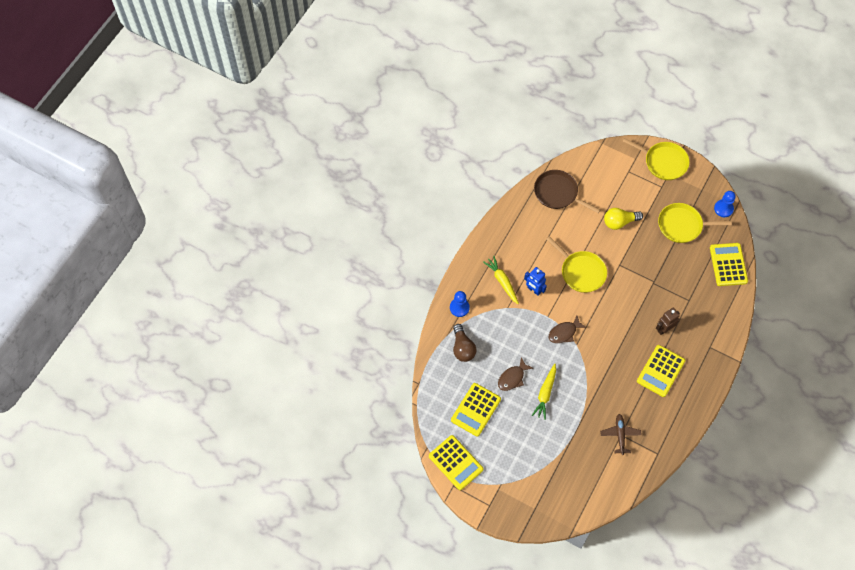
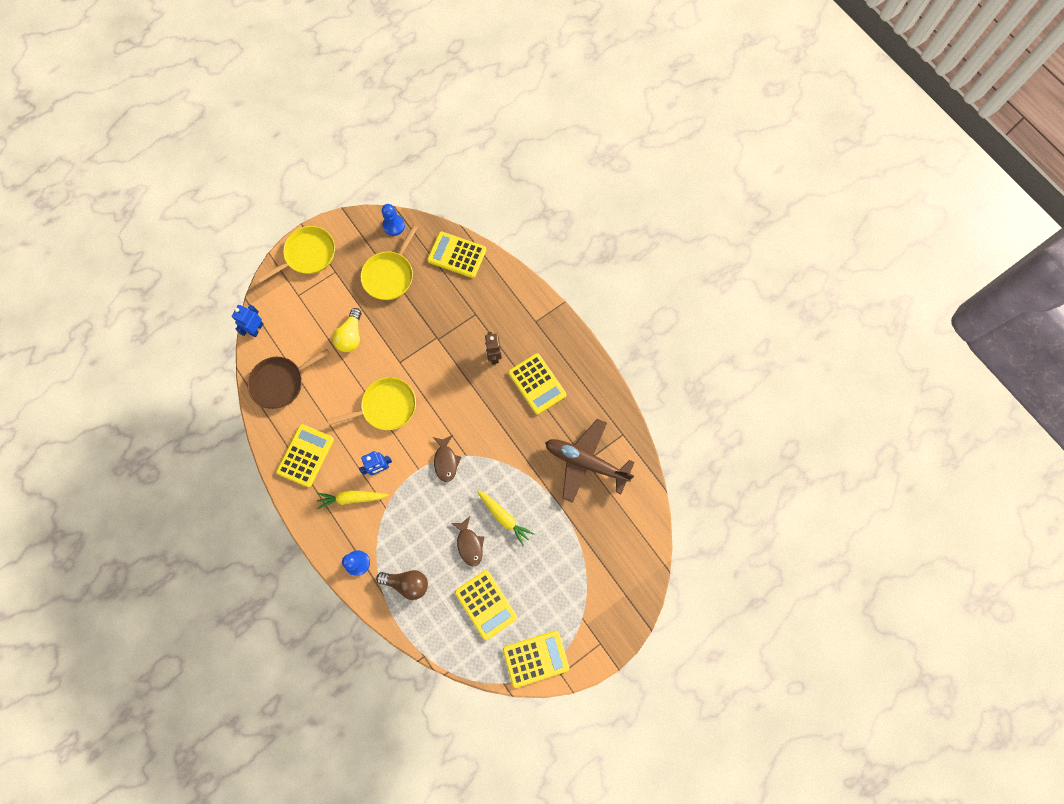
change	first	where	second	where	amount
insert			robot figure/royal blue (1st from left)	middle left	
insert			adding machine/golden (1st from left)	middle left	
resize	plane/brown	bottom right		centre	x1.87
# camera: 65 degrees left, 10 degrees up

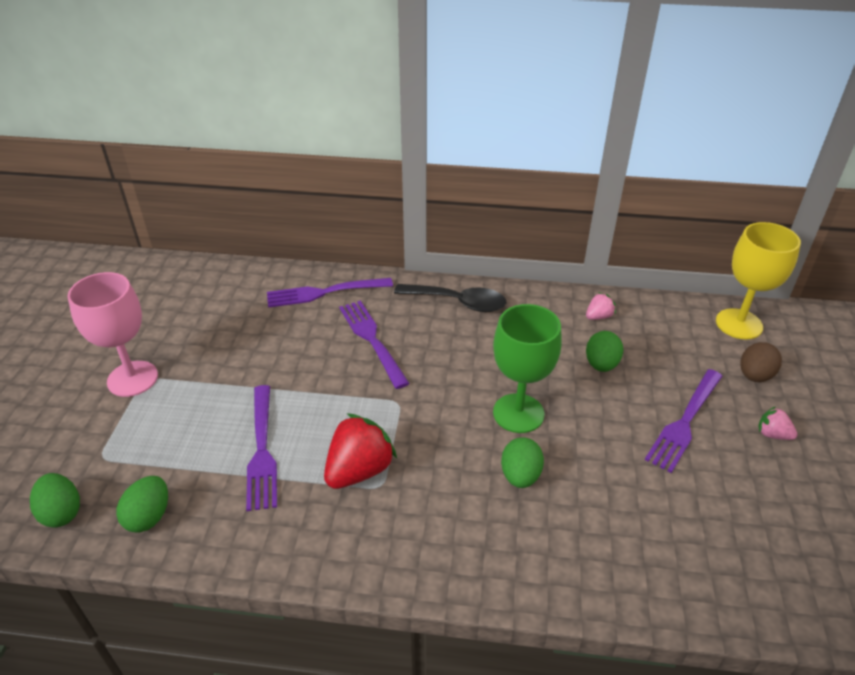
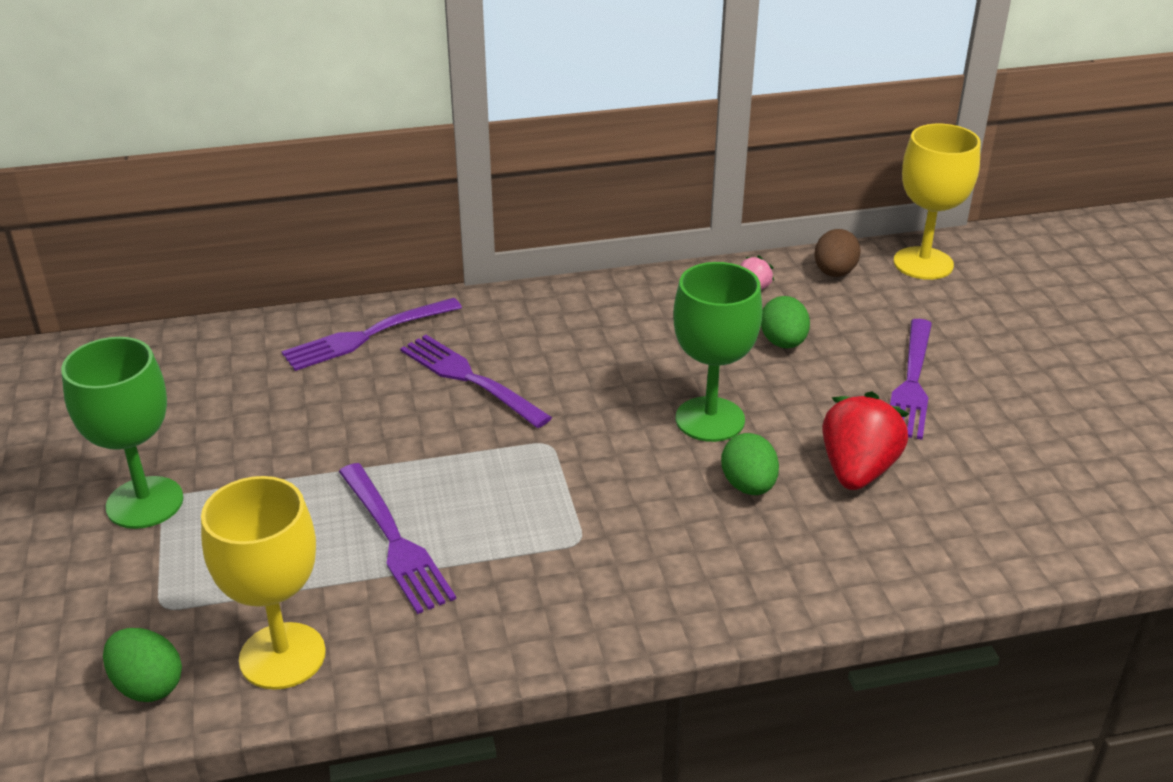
change	first	where	second	where	amount
recolor	wine glass/rosy	middle left	wine glass/leaf-green (1st from left)	middle left	
replace	toy egg/leaf-green (2nd from left)	bottom left	wine glass/golden (1st from left)	bottom left	
move	toy egg/brown	middle right		top right	
move	strawberry/scarlet	bottom centre		middle right	
delete	tablespoon/jet-black	centre			
delete	strawberry/rosy (2nd from left)	middle right			
# camera: 20 degrees left, 5 degrees down

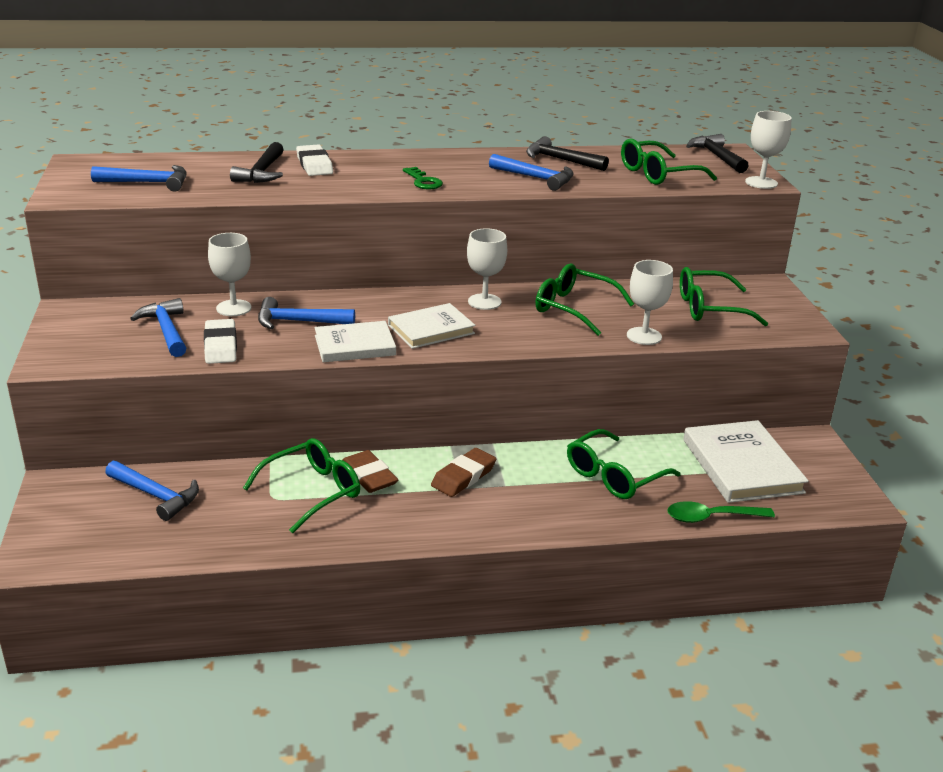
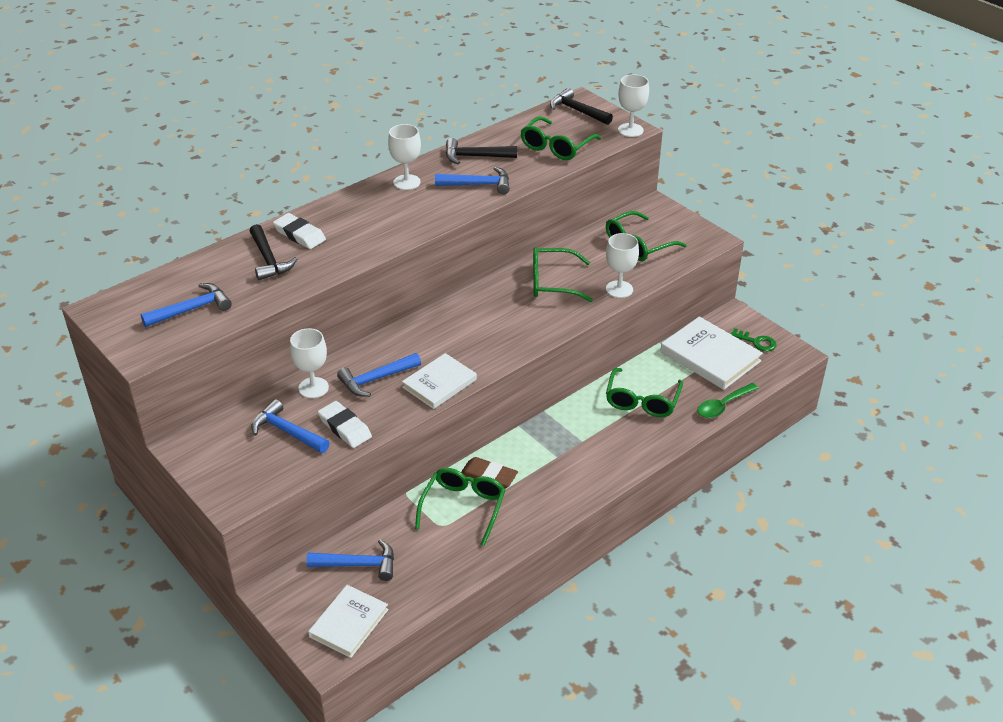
change	first	where	second	where	amount
move	book/white (2nd from left in the first image)	centre	book/white (1st from left)	bottom centre	
move	wine glass/white (2nd from left)	centre		top centre	
move	latchkey/leaf-green	top centre		middle right	
delete	eraser/brown (2nd from left)	centre			
# camera: 30 degrees left, 10 degrees up

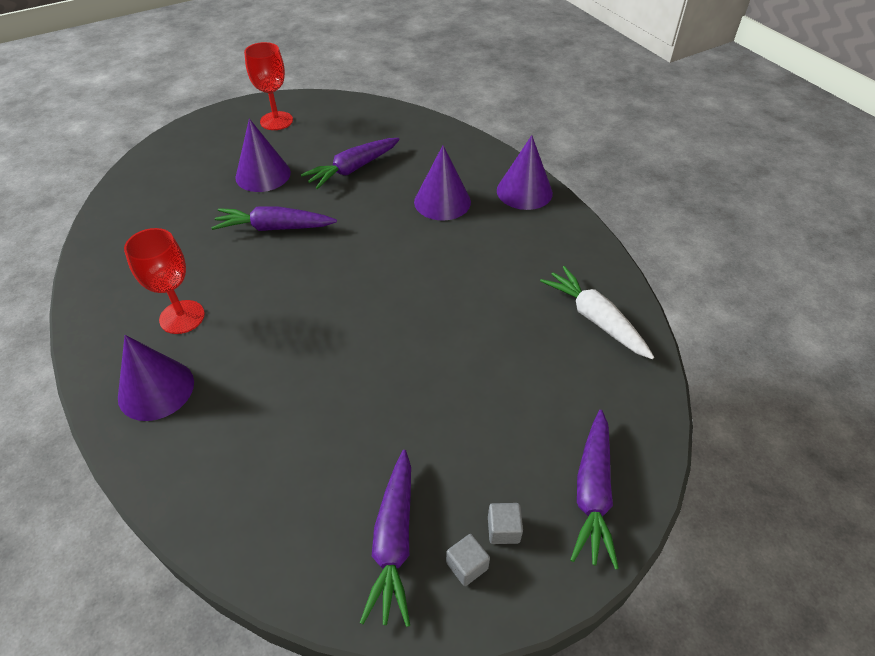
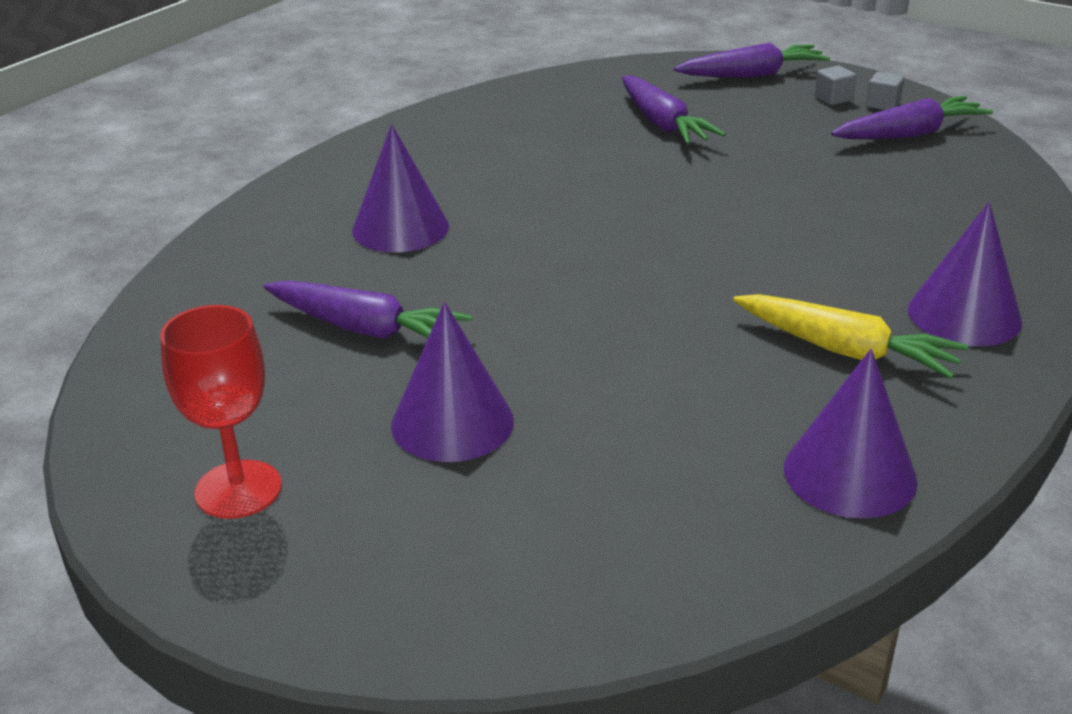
change	first	where	second	where	amount
move	carrot/violet (1st from left in the first image)	top left	carrot/violet (2nd from left)	top centre	
replace	wine glass/scarlet (1st from left)	middle left	carrot/golden	middle right	
move	cone/violet (4th from left in the first image)	top centre	cone/violet (3rd from left)	middle right	
delete	carrot/white	middle right			
# camera: 115 degrees left, 15 degrees down

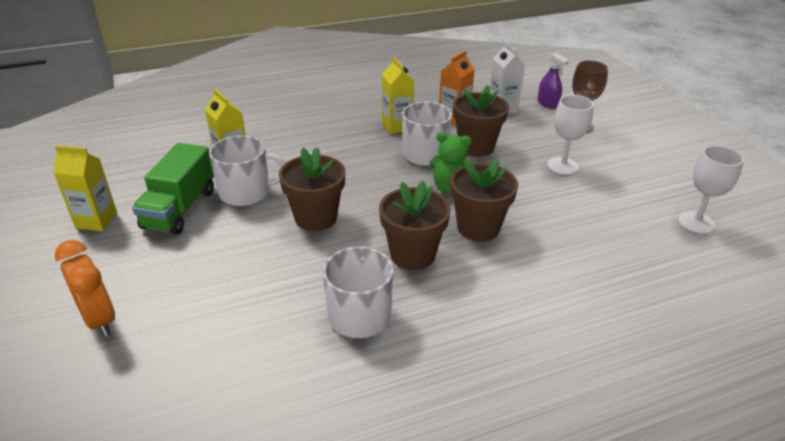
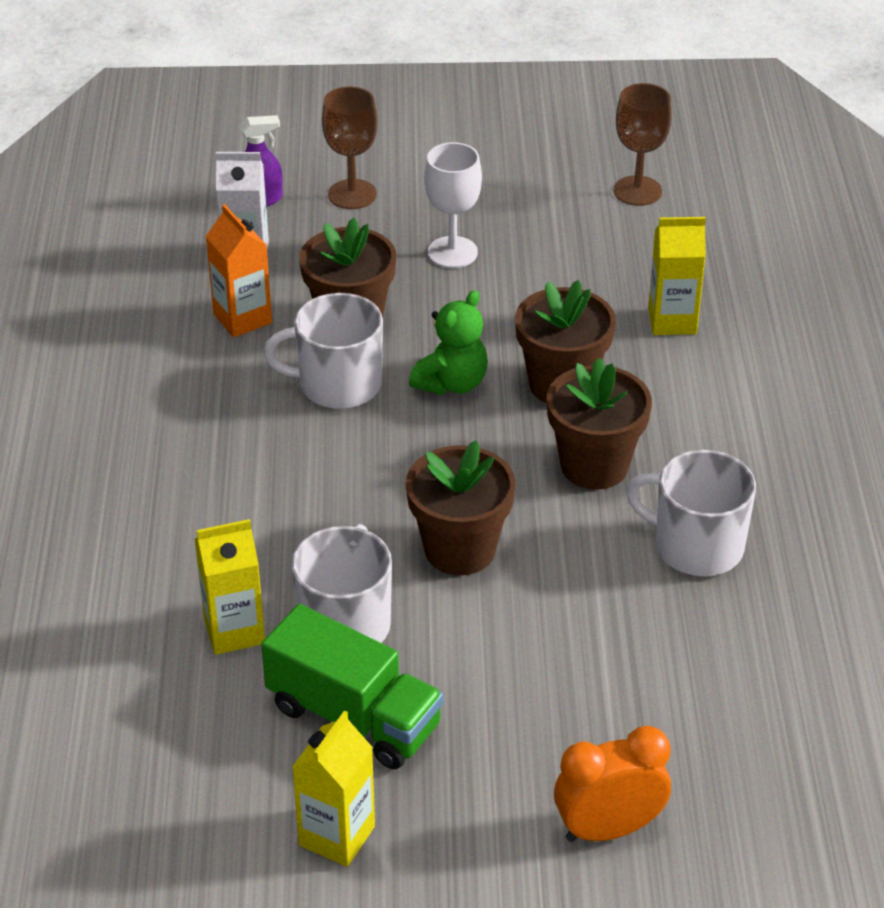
change	first	where	second	where	amount
recolor	wine glass/white (2nd from left)	middle right	wine glass/brown (2nd from left)	top right	
move	milk carton/golden (3rd from left)	top centre		top right	
# camera: 70 degrees left, 5 degrees up

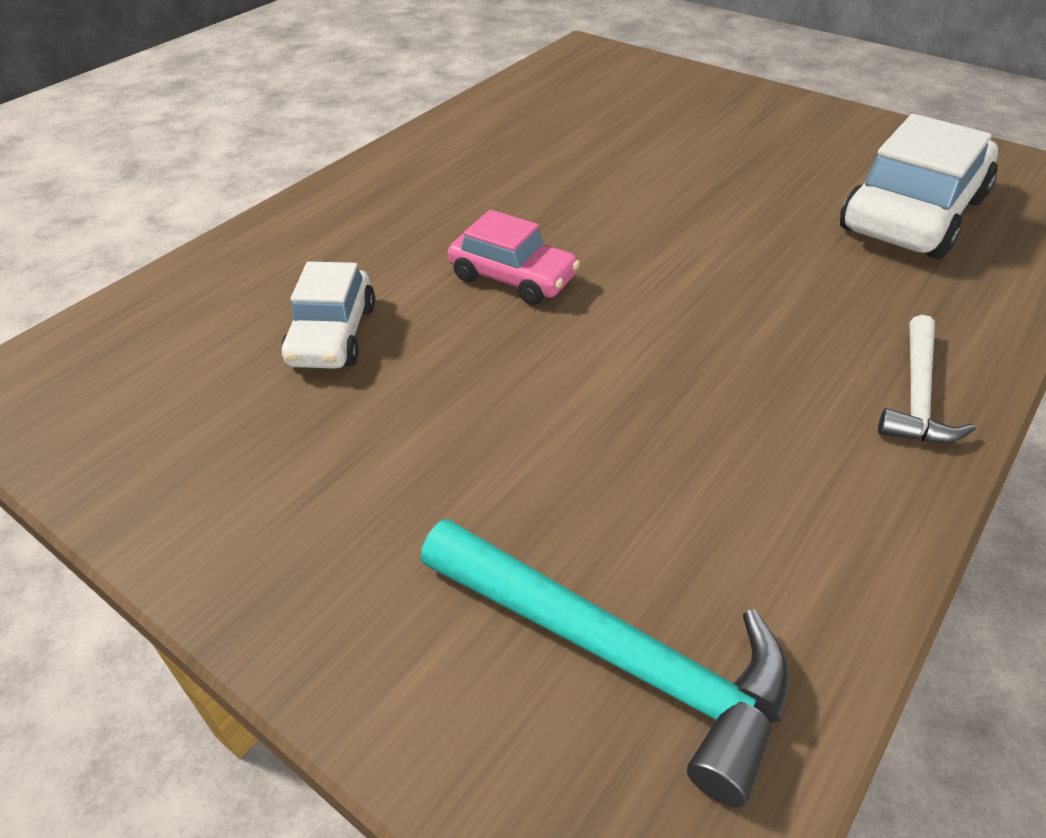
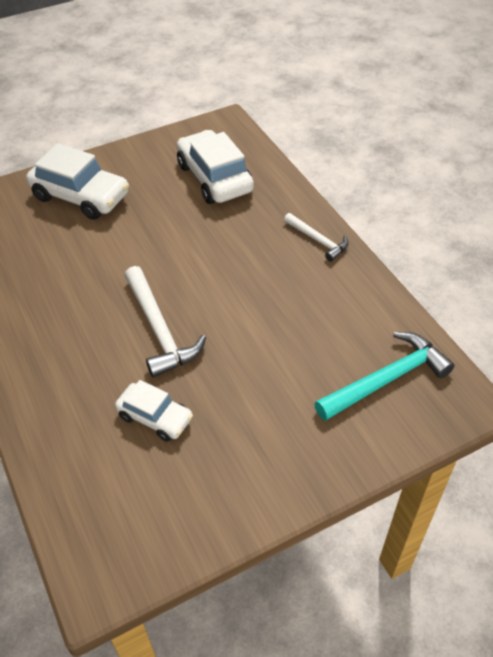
change	first	where	second	where	amount
insert			car/white (1st from left)	top left	
replace	car/rosy	top centre	hammer/white (1st from left)	centre	
# camera: 65 degrees left, 5 degrees up

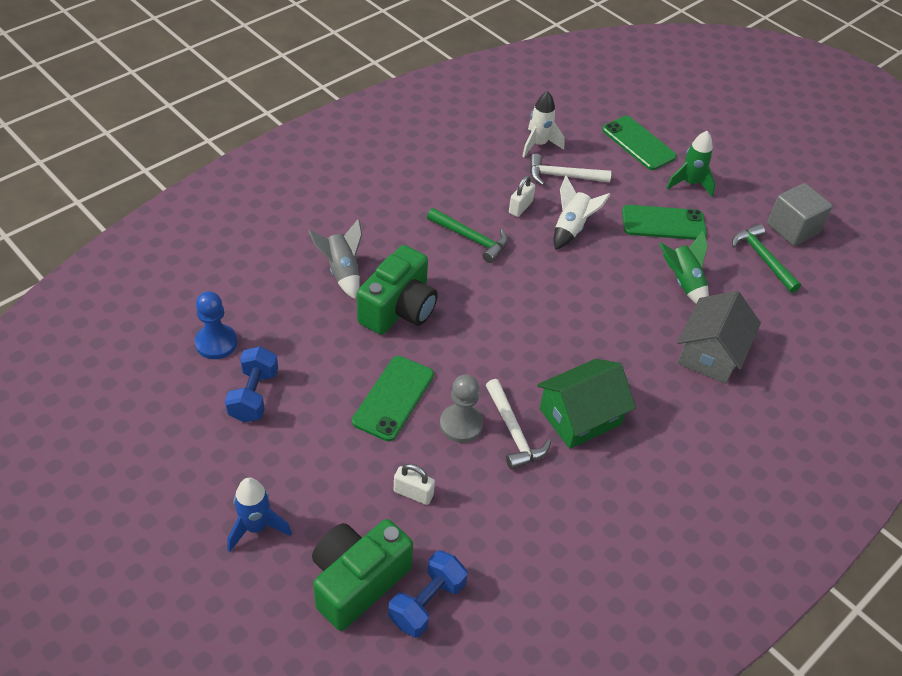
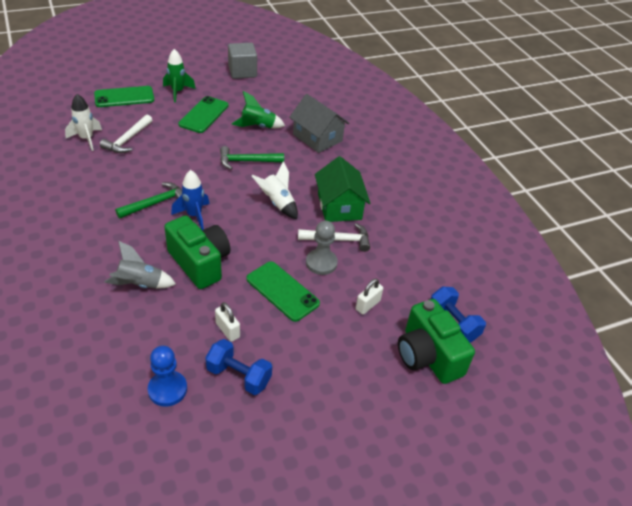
change	first	where	second	where	amount
move	spaceship/royal blue	bottom left		middle left	
move	padlock/white (2nd from left in the first image)	top centre	padlock/white (1st from left)	centre	
move	hammer/leaf-green (2nd from left)	middle right		top centre	
move	spaceship/white (2nd from left)	top centre		centre	
# camera: 70 degrees left, 5 degrees down

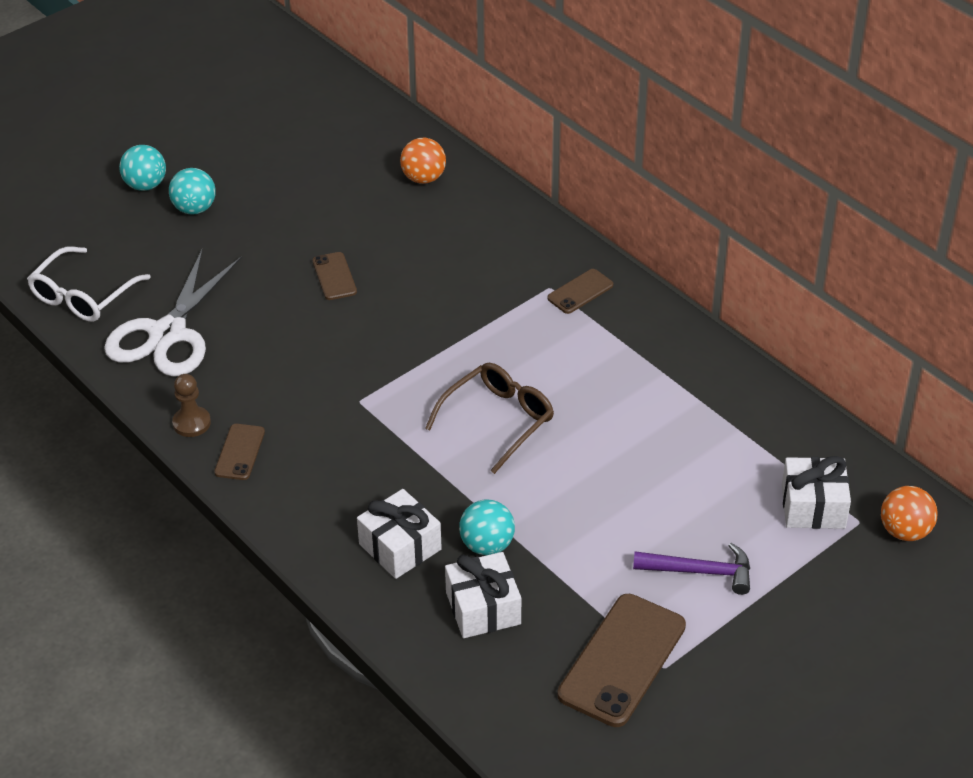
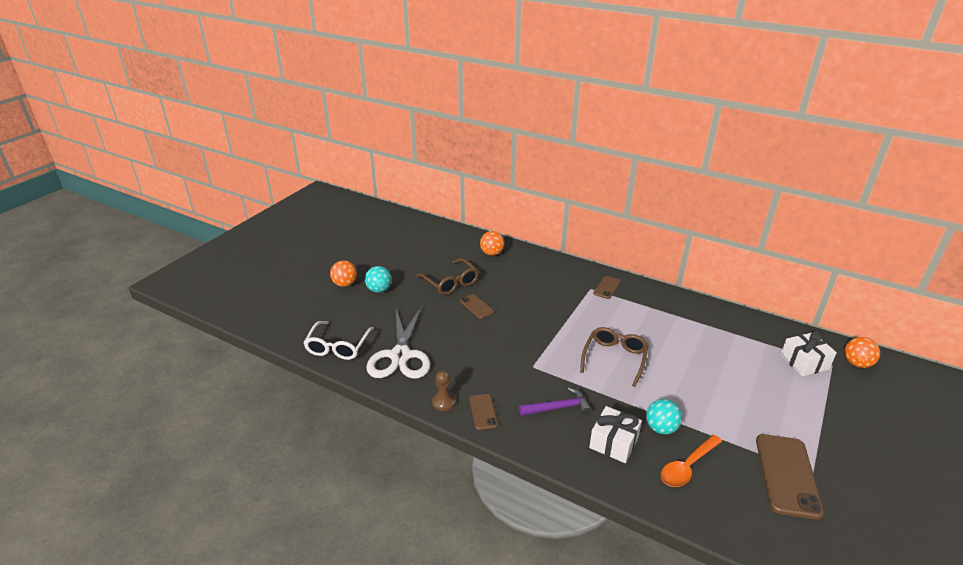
change	first	where	second	where	amount
recolor	sphere/aqua (1st from left)	top left	sphere/orange-coloured (1st from left)	centre	
insert			glasses/brown (1st from left)	centre	
move	hammer/violet	bottom right		bottom centre	
replace	wrapped gift/white (2nd from left)	bottom centre	tablespoon/orange-coloured	bottom right	
# camera: 20 degrees left, 10 degrees down

